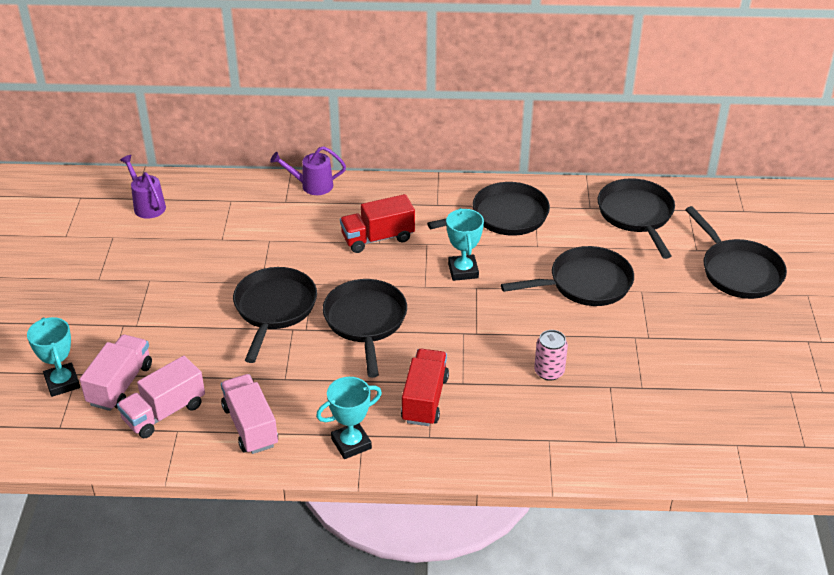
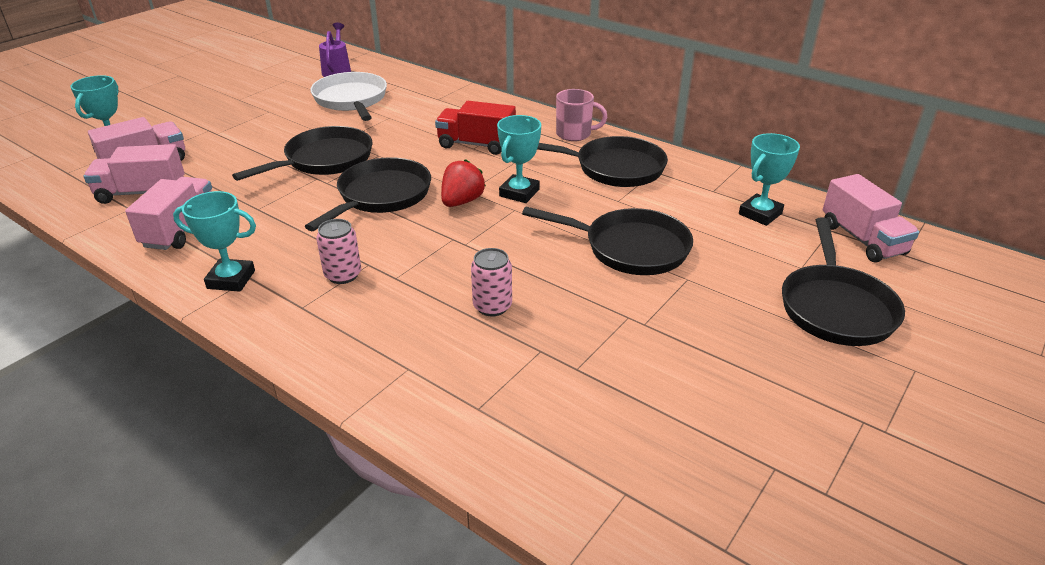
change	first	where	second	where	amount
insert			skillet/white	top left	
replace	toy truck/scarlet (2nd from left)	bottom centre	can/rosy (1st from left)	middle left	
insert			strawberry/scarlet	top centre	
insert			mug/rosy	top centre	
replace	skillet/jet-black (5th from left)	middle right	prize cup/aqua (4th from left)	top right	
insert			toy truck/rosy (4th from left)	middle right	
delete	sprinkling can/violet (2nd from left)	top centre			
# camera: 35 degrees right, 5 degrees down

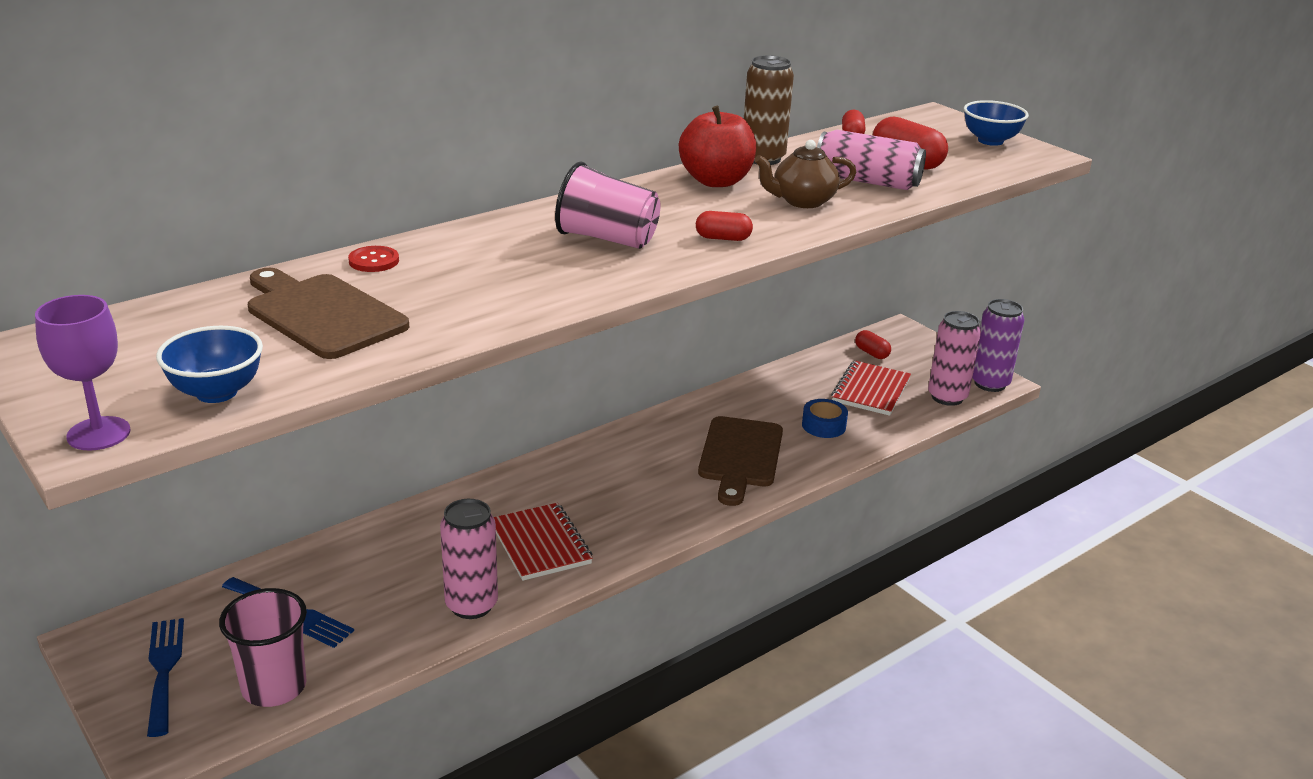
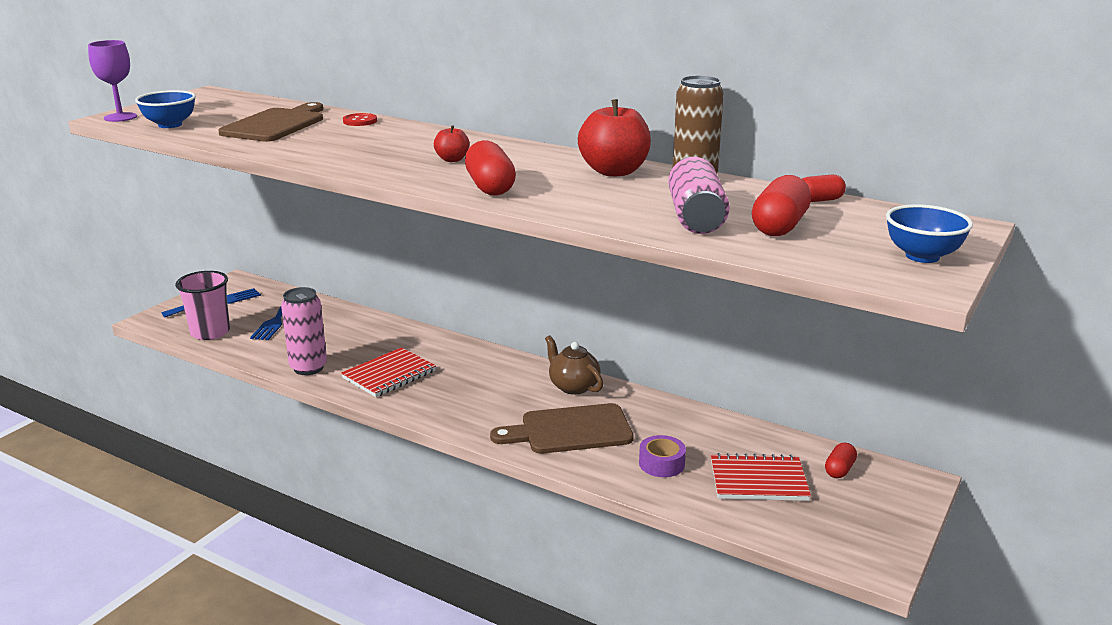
change	first	where	second	where	amount
replace	beaker/rosy (2nd from left)	top centre	apple fruit/scarlet (1st from left)	top centre	
resize	capsule/scarlet (1st from left)	top centre		top centre	x1.69
move	teapot/brown	top centre		centre	
recolor	sticky tape/royal blue	centre	sticky tape/violet	bottom centre	
delete	can/rosy (3rd from left)	middle right			
delete	can/violet	middle right			
# camera: 70 degrees right, 5 degrees down

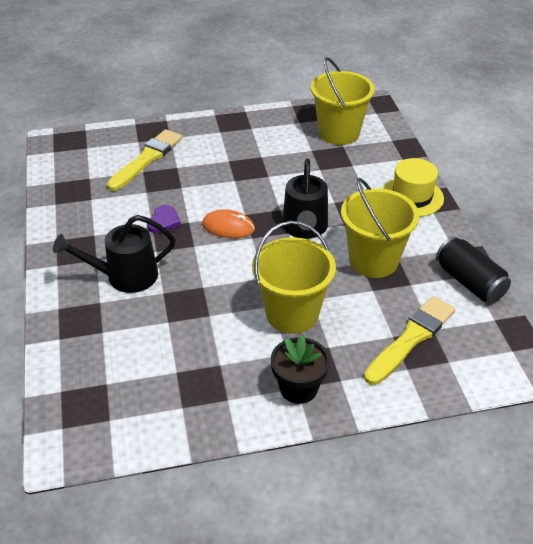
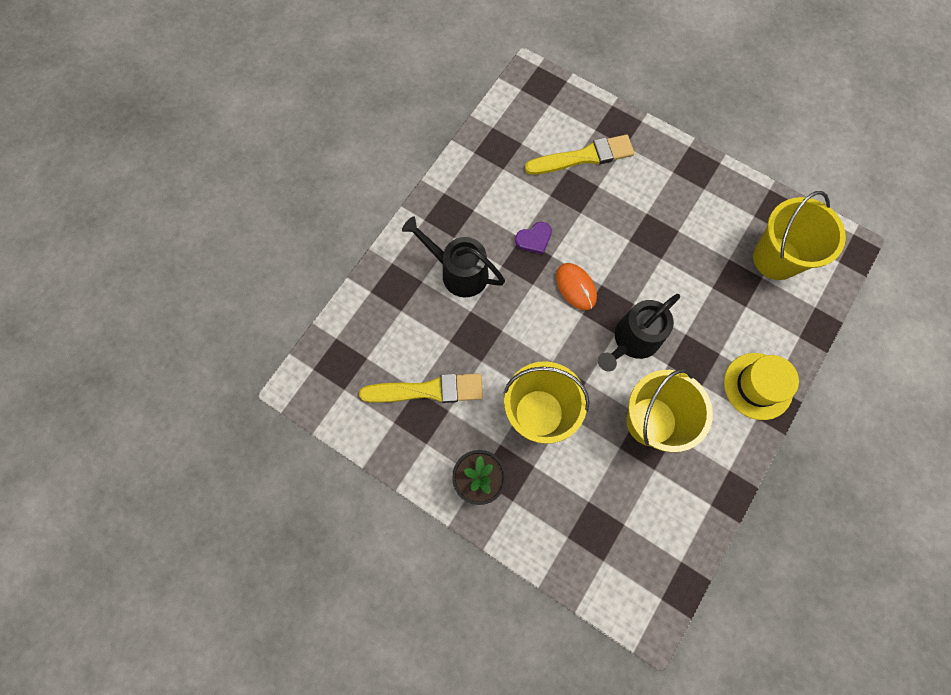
change	first	where	second	where	amount
move	paint brush/golden (2nd from left in the first image)	middle right	paint brush/golden (1st from left)	centre	
delete	can/jet-black	middle right			
# camera: 45 degrees right, 30 degrees up

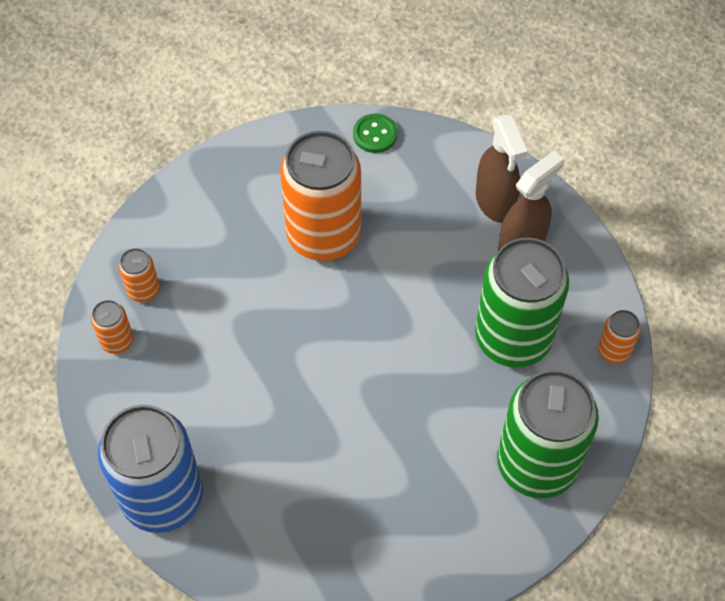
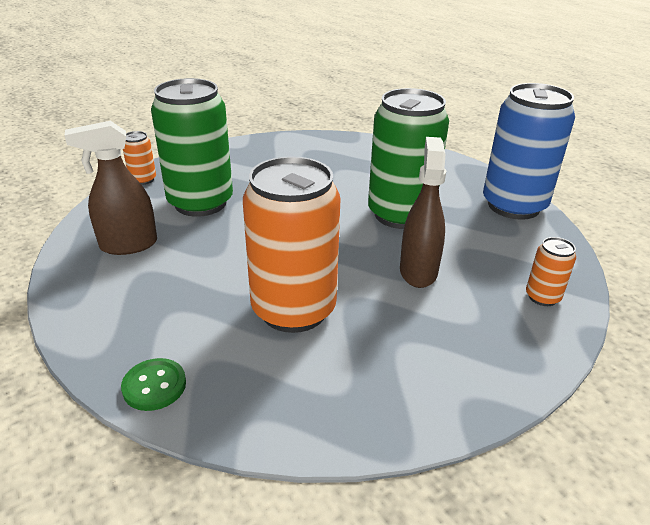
change	first	where	second	where	amount
move	can/leaf-green (2nd from left)	bottom right		top centre	
move	sprayer/brown (1st from left in the first image)	top right	sprayer/brown (2nd from left)	centre	
delete	can/orange-coloured (2nd from left)	middle left			
# camera: 155 degrees left, 25 degrees down

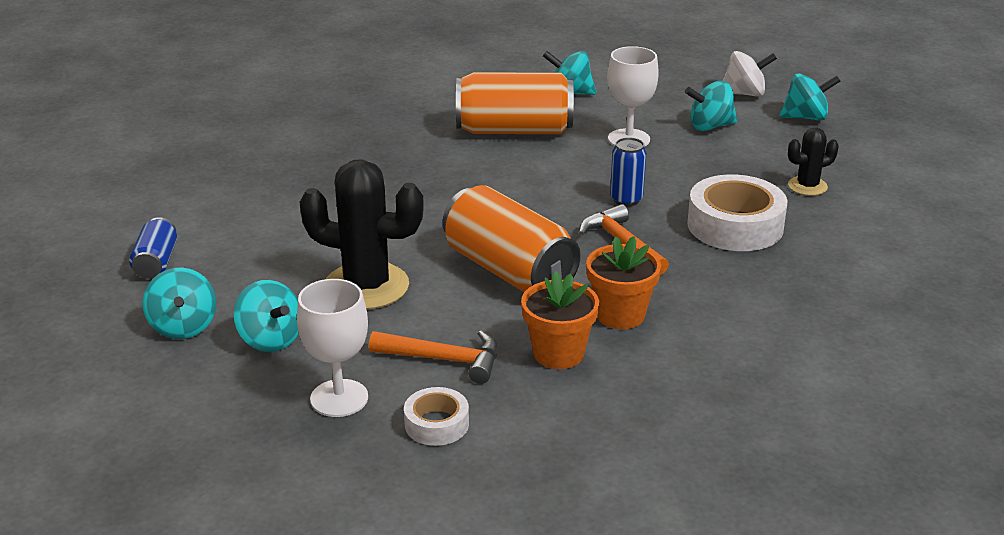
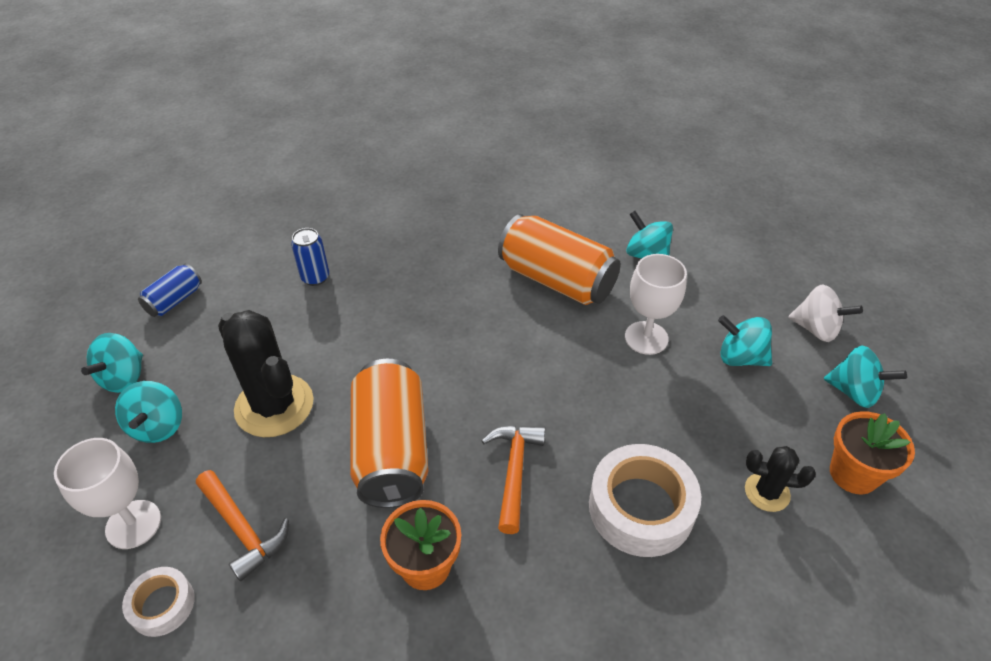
change	first	where	second	where	amount
move	can/royal blue (2nd from left)	top centre		middle left	
move	plant pot/orange-coloured (1st from left in the first image)	centre	plant pot/orange-coloured (2nd from left)	bottom right	
# camera: 35 degrees right, 15 degrees up

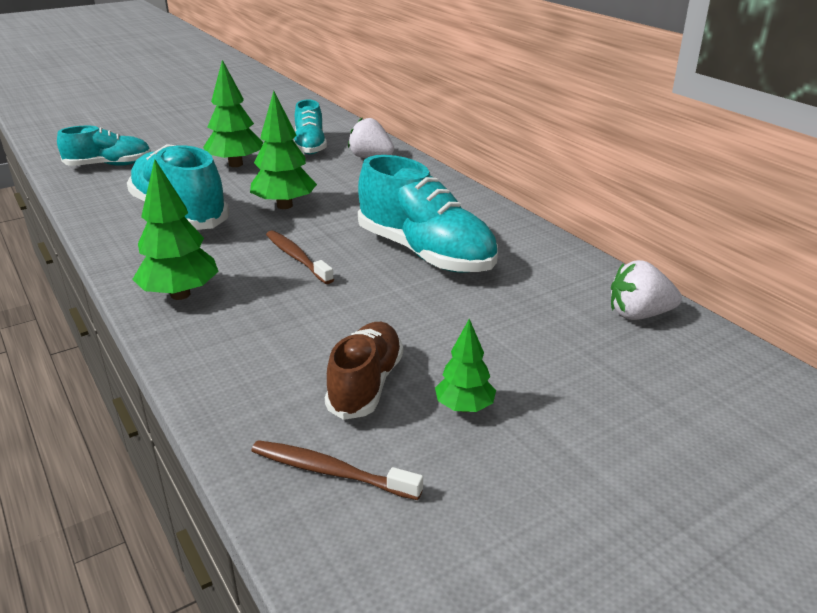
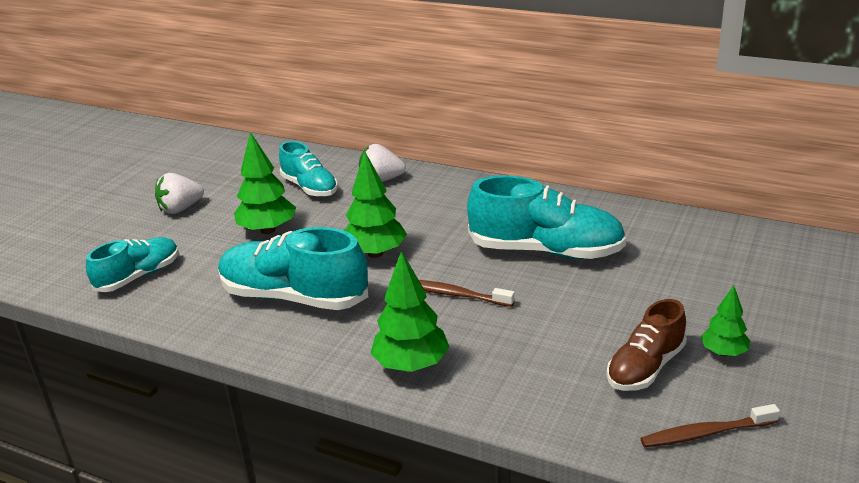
change	first	where	second	where	amount
move	strawberry/white (2nd from left in the first image)	middle right	strawberry/white (1st from left)	middle left	
rotate	shoe/brown	centre		bottom right	120 degrees counterclockwise
# camera: 30 degrees left, 0 degrees up

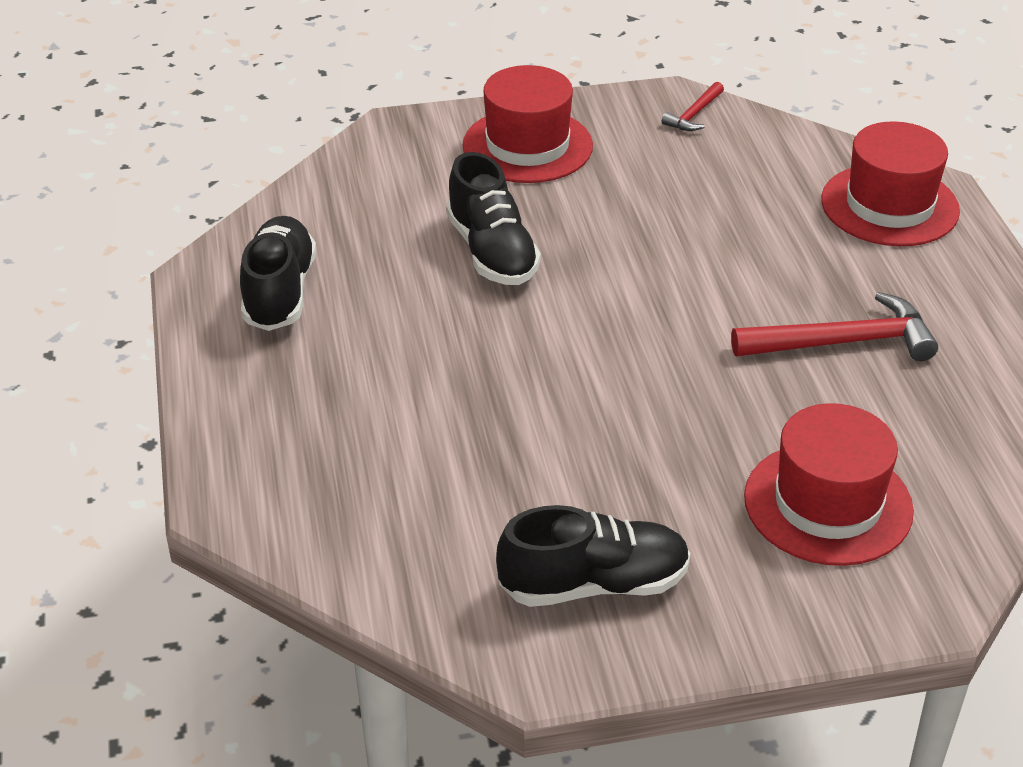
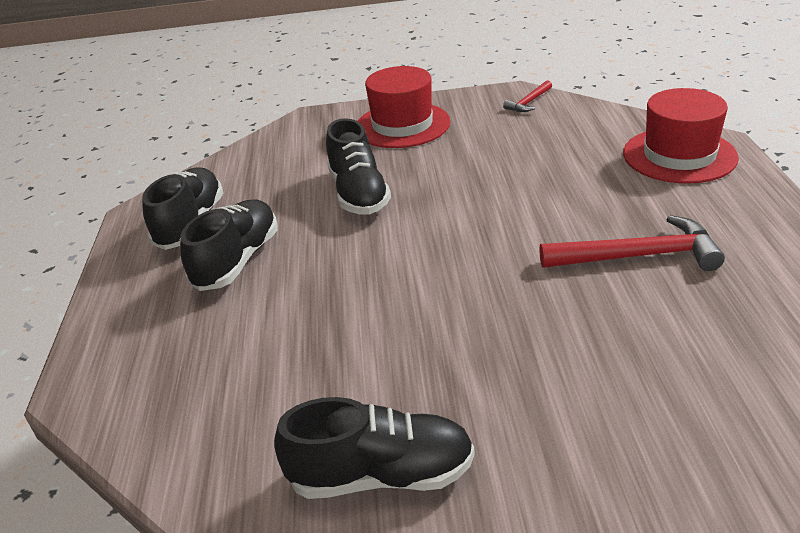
change	first	where	second	where	amount
insert			shoe/jet-black (2nd from left)	middle left	
delete	top hat/scarlet (2nd from left)	middle right			
# camera: 10 degrees right, 5 degrees down

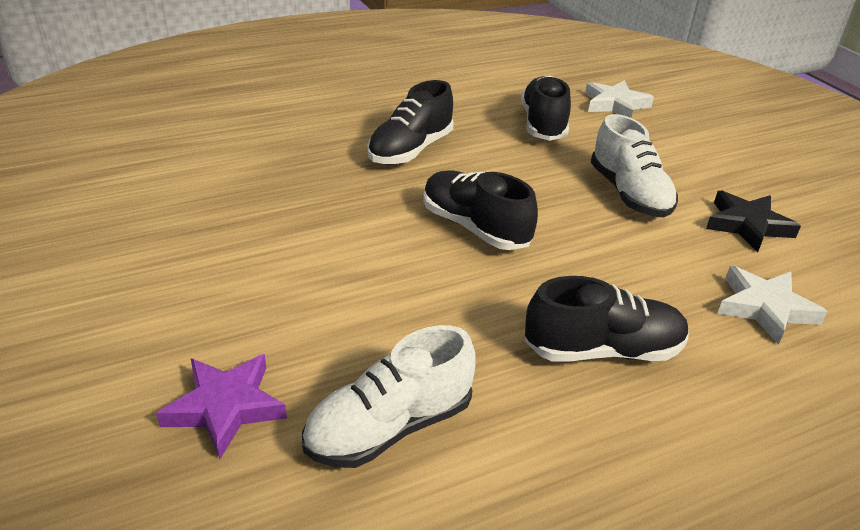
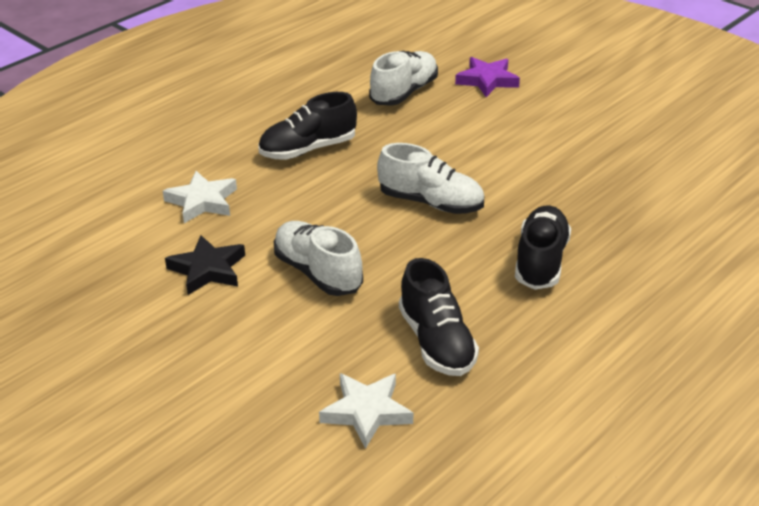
change	first	where	second	where	amount
recolor	shoe/jet-black (2nd from left)	centre	shoe/white (3rd from left)	centre	
# camera: 160 degrees right, 0 degrees up

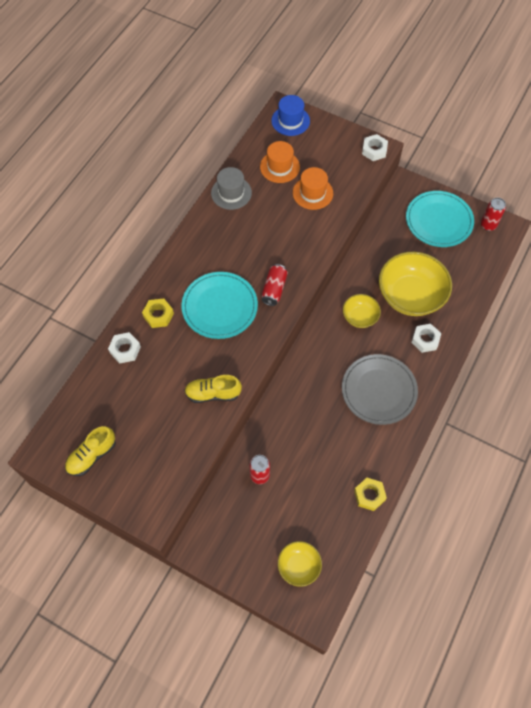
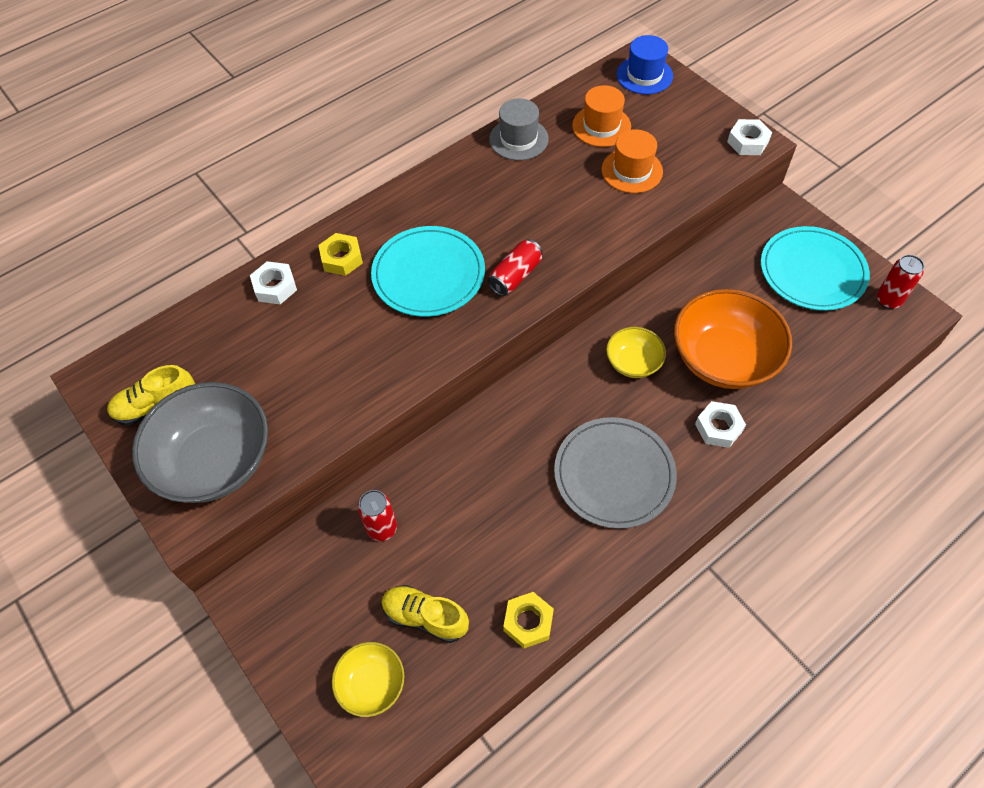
change	first	where	second	where	amount
insert			bowl/gray	middle left	
move	shoe/golden (2nd from left)	centre		bottom centre	
recolor	bowl/golden (3rd from left)	middle right	bowl/orange-coloured	middle right	
# camera: 25 degrees right, 5 degrees down

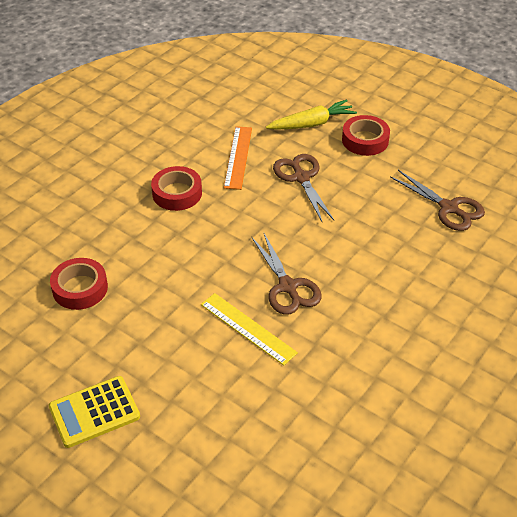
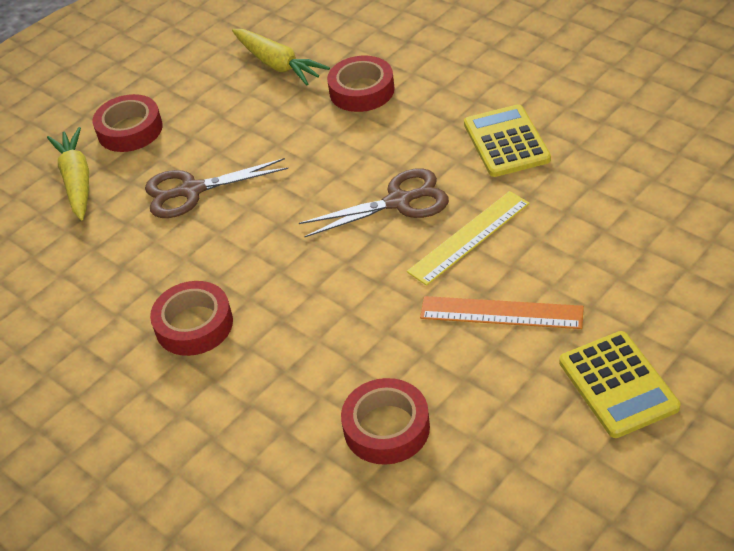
change	first	where	second	where	amount
replace	pair of scissors/brown (3rd from left)	middle right	carrot/golden (2nd from left)	top centre	
insert			sticky tape/scarlet (3rd from left)	top centre	
move	ruler/orange-coloured	top centre		middle right	
insert			adding machine/golden (1st from left)	top right	
# camera: 80 degrees left, 0 degrees up

